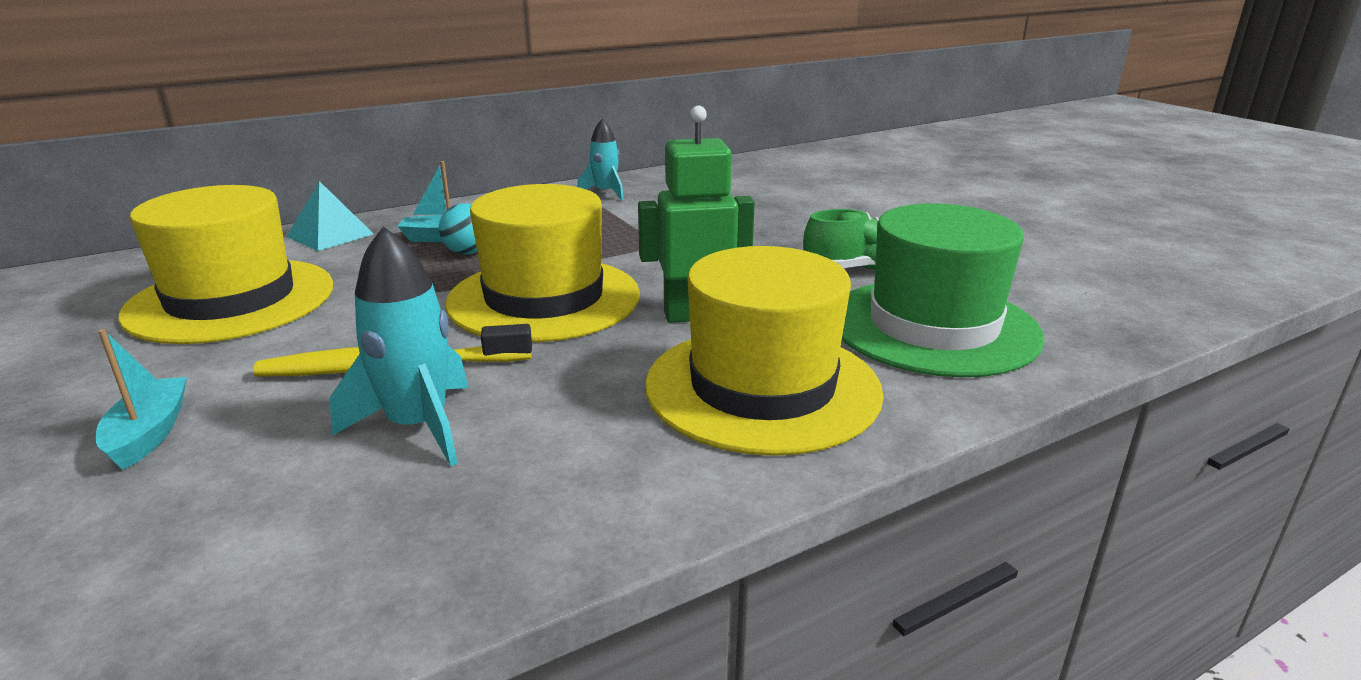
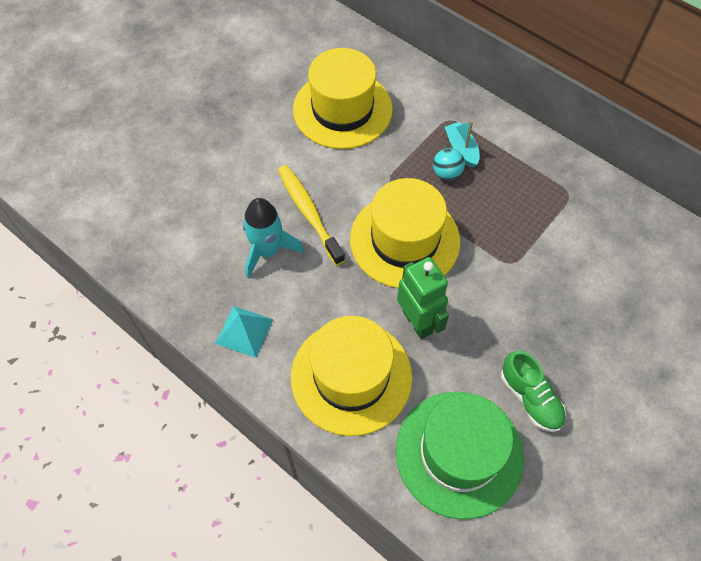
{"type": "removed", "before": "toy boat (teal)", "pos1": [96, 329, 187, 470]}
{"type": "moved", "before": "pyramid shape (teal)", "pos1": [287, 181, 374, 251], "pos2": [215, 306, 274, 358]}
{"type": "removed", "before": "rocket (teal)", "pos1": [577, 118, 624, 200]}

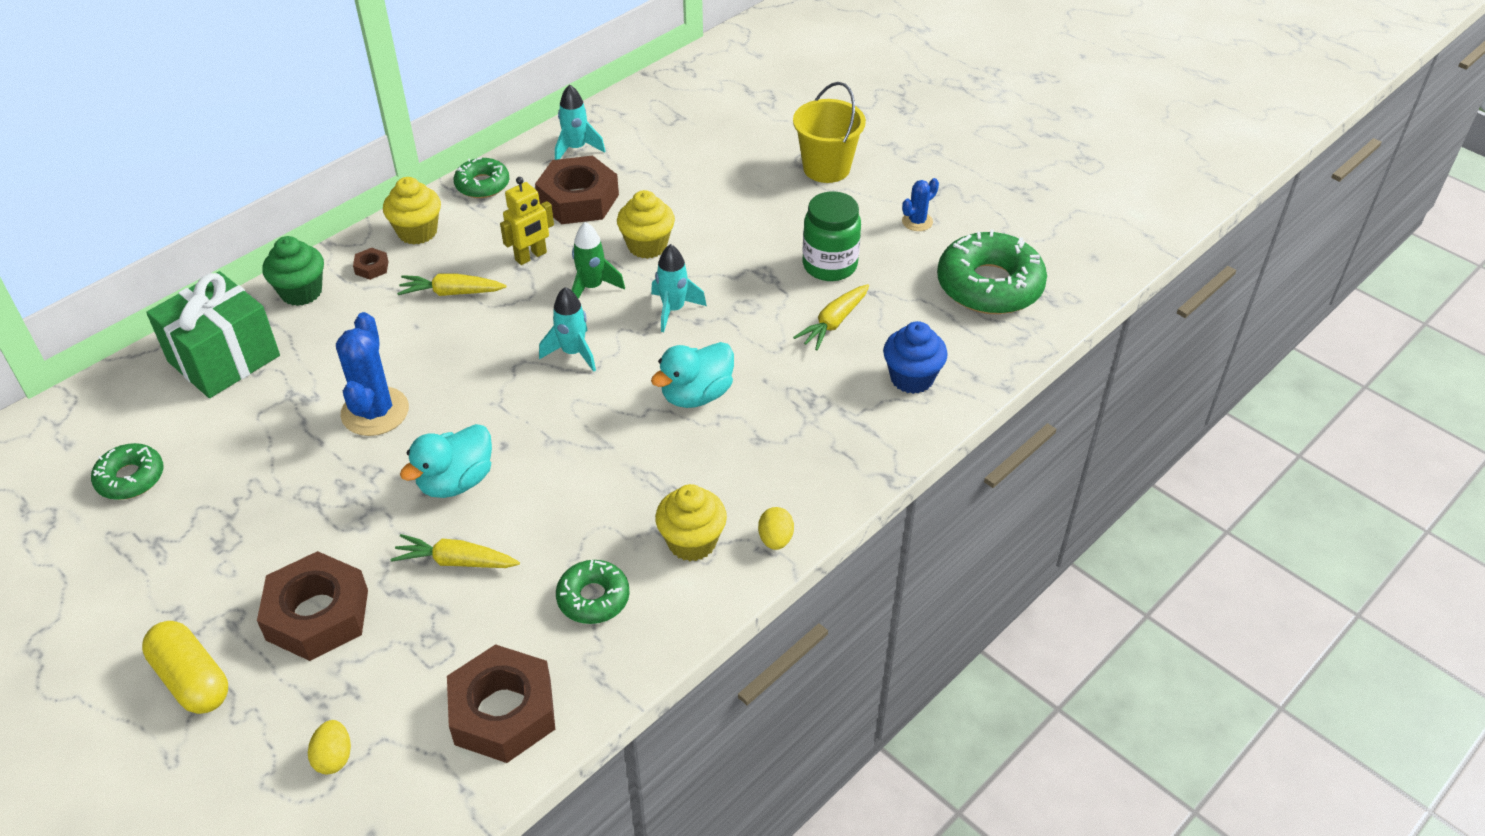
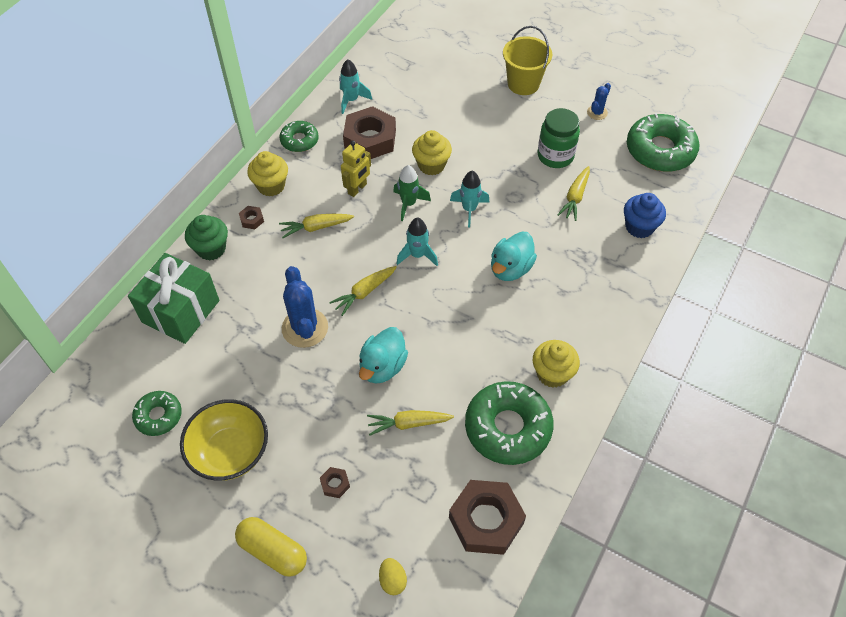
{"type": "resized", "before": "nut (russet)", "pos1": [257, 551, 368, 661], "pos2": [320, 467, 350, 498], "scale": 0.42}
{"type": "resized", "before": "doughnut (leaf-green)", "pos1": [556, 560, 630, 624], "pos2": [465, 381, 554, 465], "scale": 1.81}
{"type": "removed", "before": "toy egg (yellow)", "pos1": [758, 507, 794, 550]}
{"type": "added", "after": "deep dish (yellow)", "pos2": [180, 399, 268, 481]}
{"type": "added", "after": "toy carrot (yellow)", "pos2": [329, 266, 397, 316]}

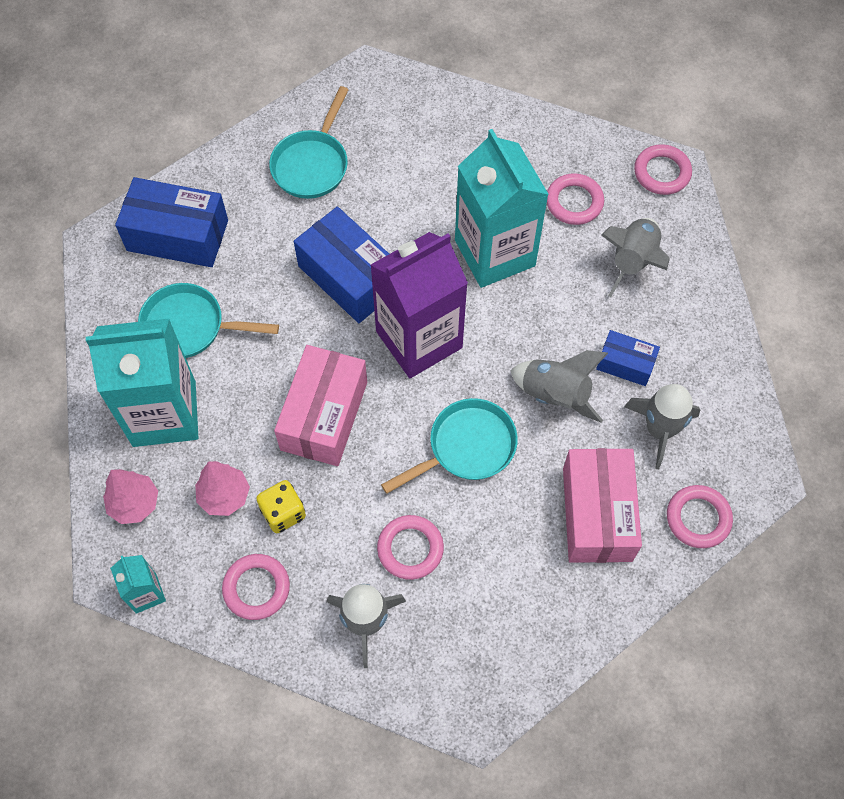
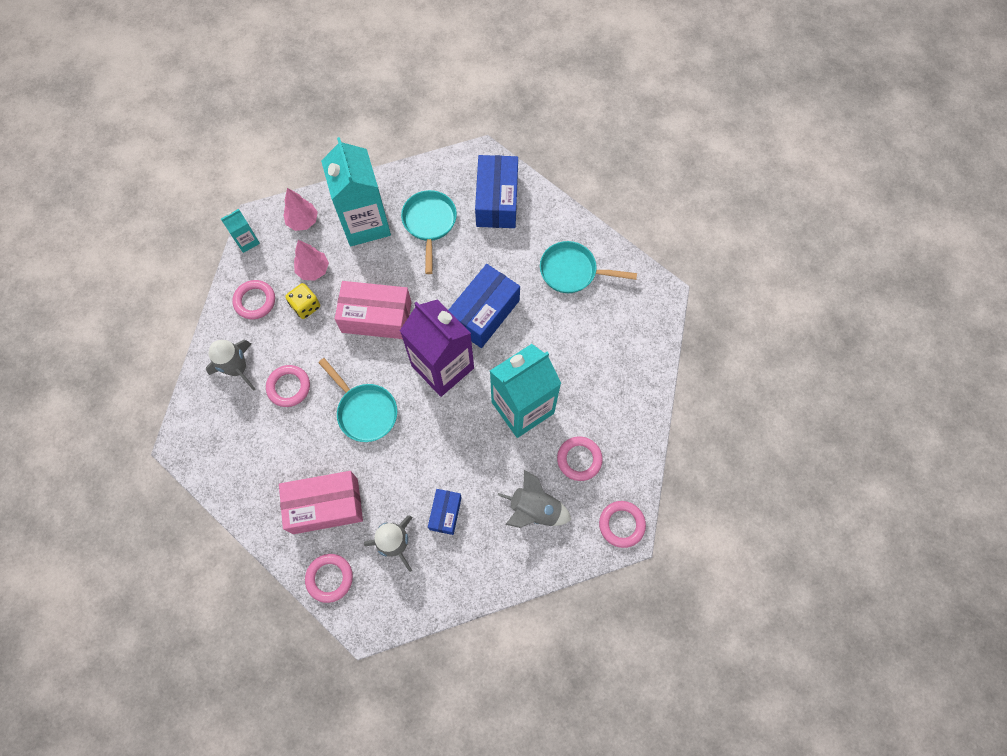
{"type": "removed", "before": "rocket (ash-grey)", "pos1": [510, 350, 608, 423]}

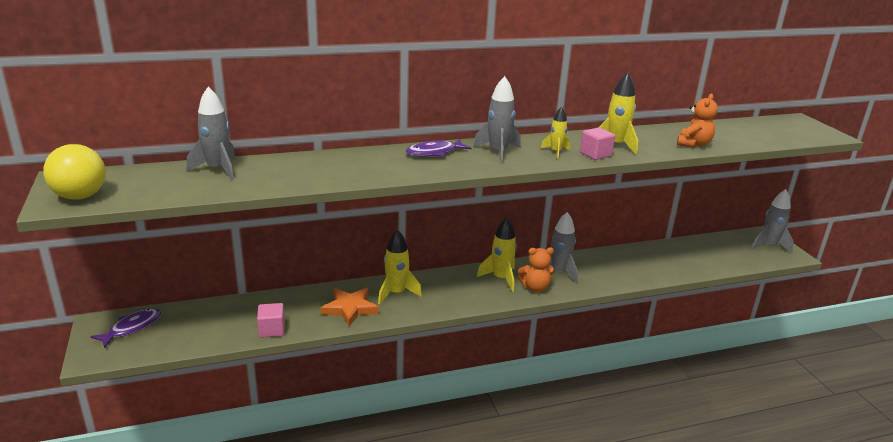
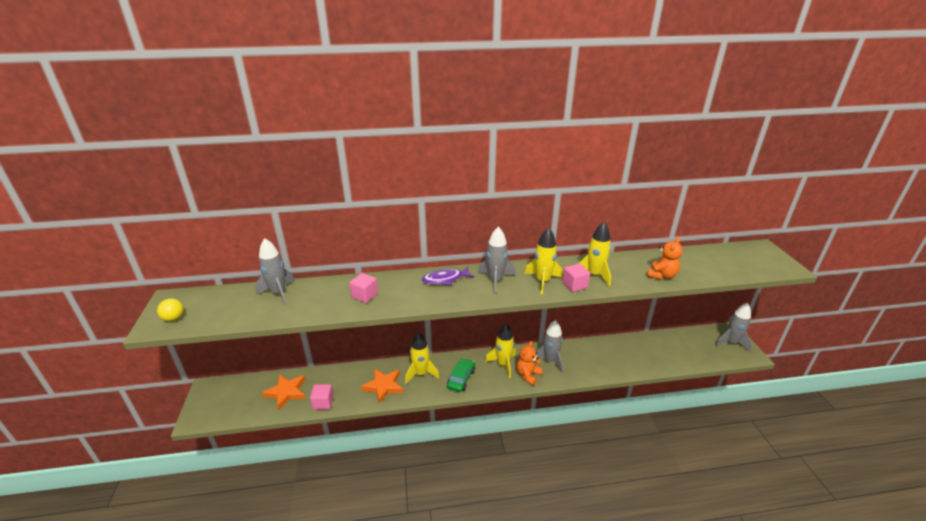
{"type": "resized", "before": "sphere (yellow)", "pos1": [43, 144, 106, 200], "pos2": [157, 299, 184, 321], "scale": 0.57}
{"type": "removed", "before": "toy fish (purple)", "pos1": [90, 308, 161, 348]}
{"type": "turned", "before": "stuffed bear (orange)", "pos1": [518, 247, 554, 292], "pos2": [517, 341, 543, 386], "turn": 120}
{"type": "resized", "before": "rocket (yellow)", "pos1": [541, 107, 570, 159], "pos2": [525, 228, 562, 295], "scale": 1.62}
{"type": "added", "after": "star (orange)", "pos2": [262, 374, 306, 410]}
{"type": "added", "after": "solid cube (pink)", "pos2": [349, 273, 378, 303]}
{"type": "added", "after": "car (leaf-green)", "pos2": [447, 358, 475, 392]}

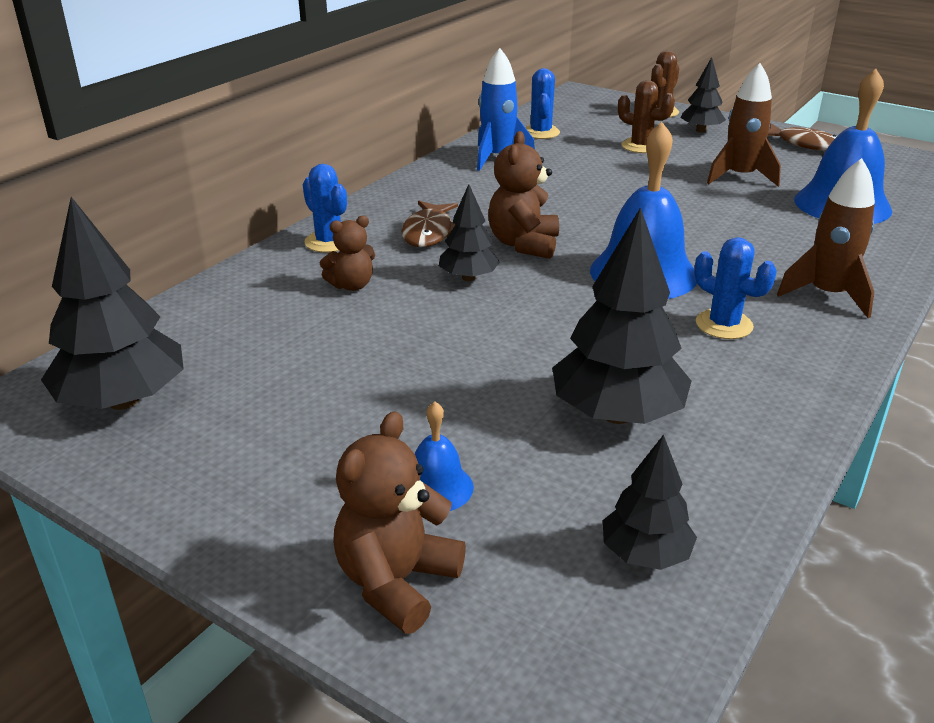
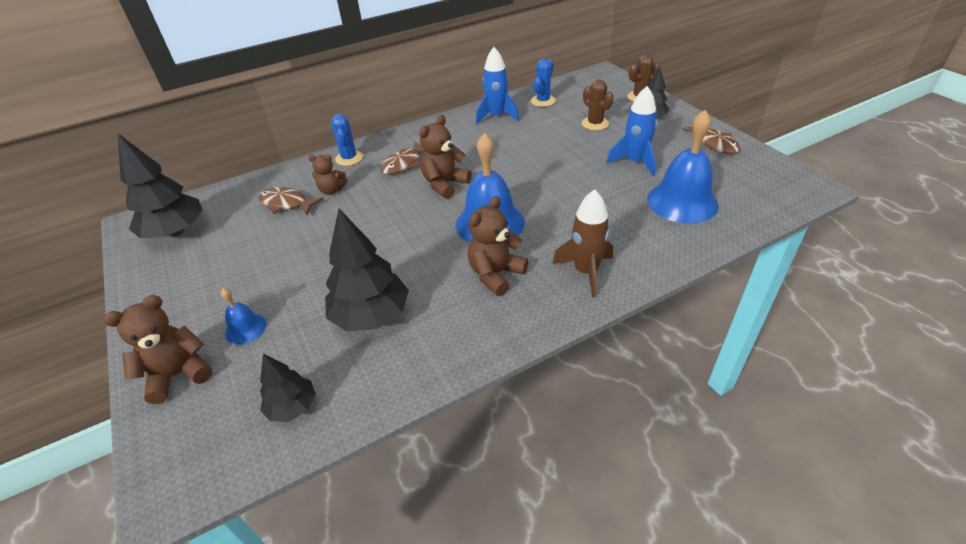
{"type": "removed", "before": "toy tree (ebony)", "pos1": [439, 184, 500, 281]}
{"type": "replaced", "before": "prickly plant (cobalt)", "after": "stuffed bear (russet)", "pos1": [694, 237, 777, 339], "pos2": [468, 196, 528, 296]}
{"type": "recoloured", "before": "rocket (russet)", "after": "rocket (cobalt)", "pos1": [707, 63, 781, 187], "pos2": [606, 86, 657, 176]}
{"type": "added", "after": "toy fish (russet)", "pos2": [259, 187, 323, 215]}

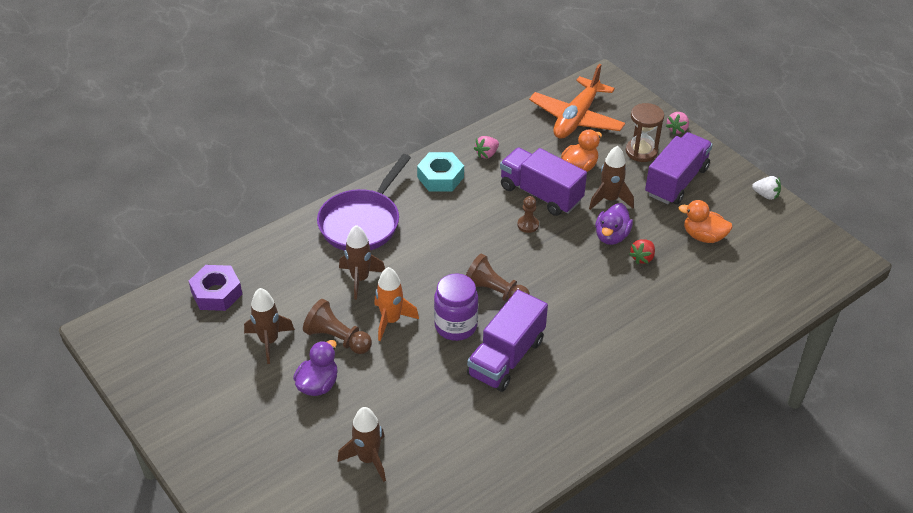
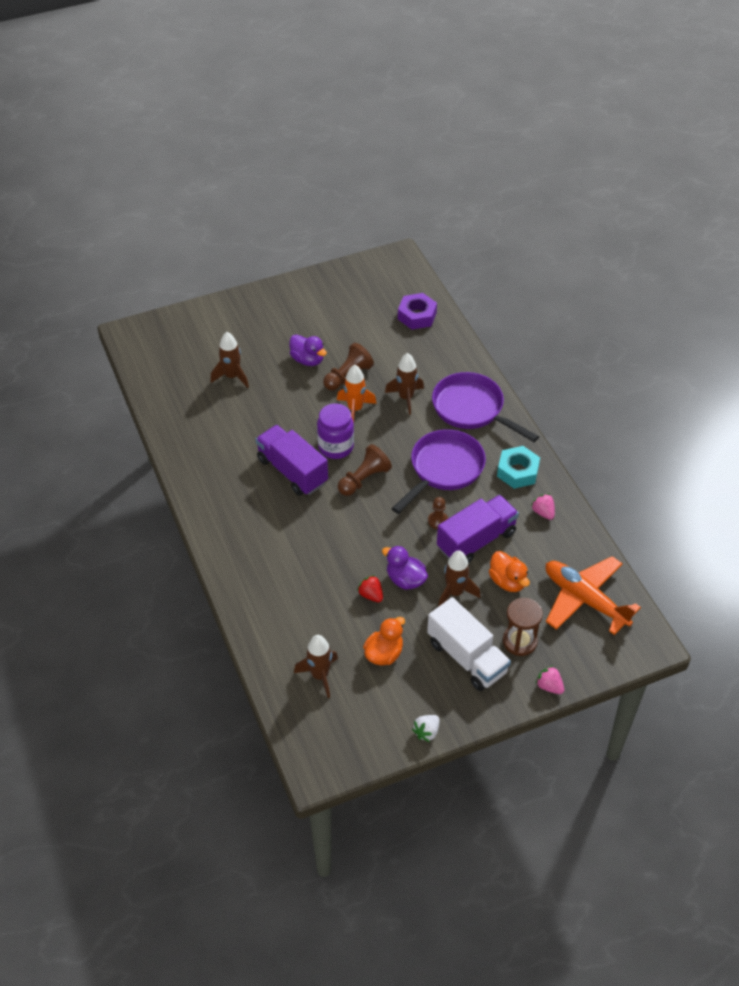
{"type": "moved", "before": "rocket (russet)", "pos1": [244, 288, 295, 364], "pos2": [294, 635, 338, 698]}
{"type": "recoloured", "before": "lorry (purple)", "after": "lorry (snow-white)", "pos1": [645, 132, 713, 204], "pos2": [427, 597, 511, 691]}
{"type": "added", "after": "frying pan (purple)", "pos2": [391, 429, 486, 514]}

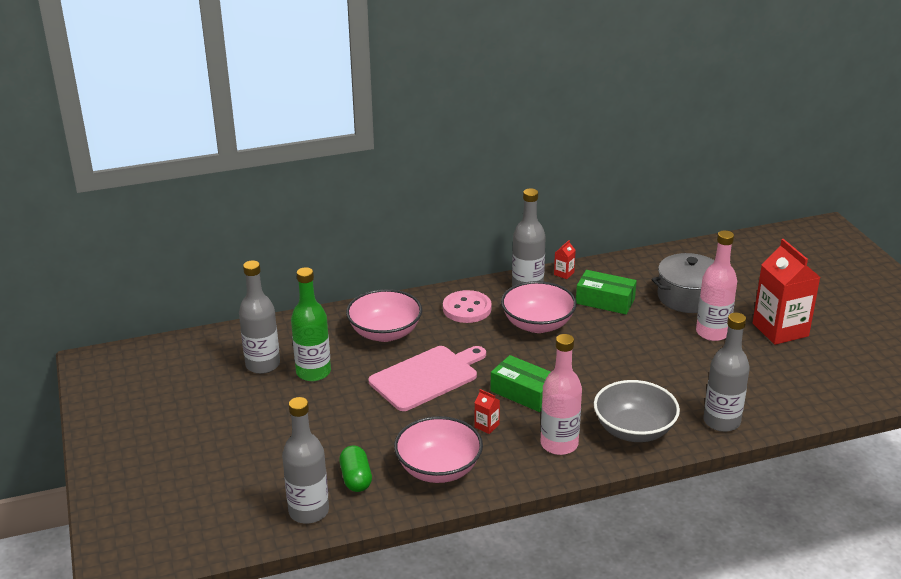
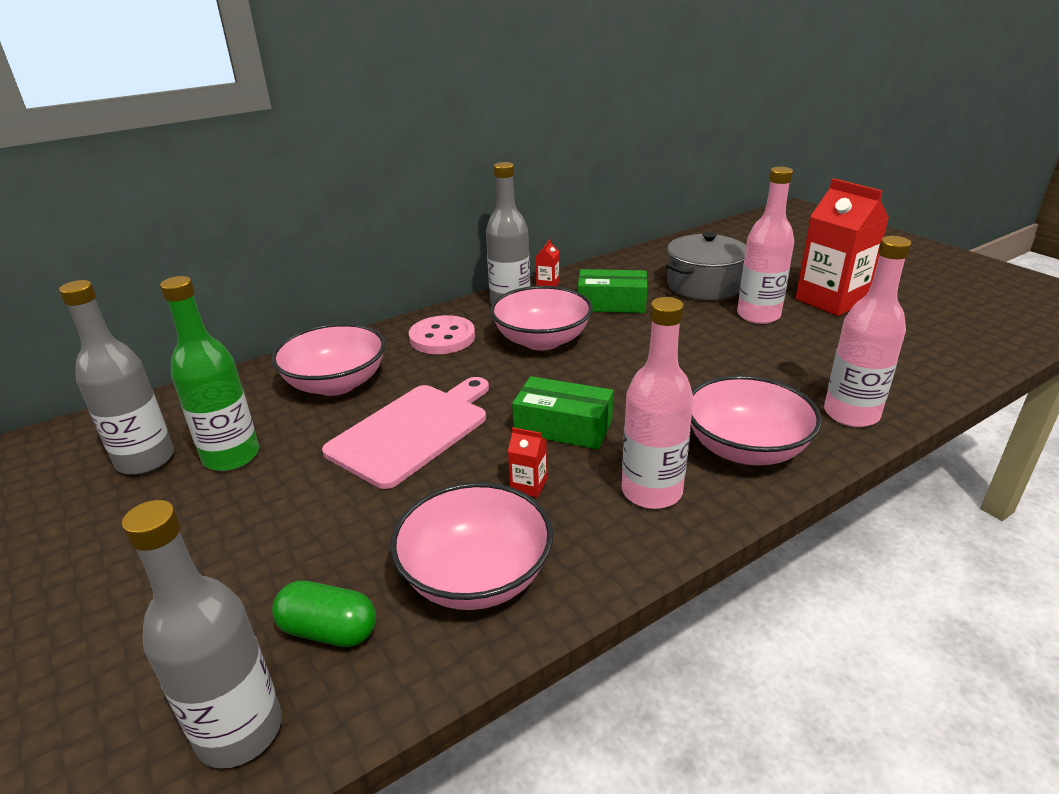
{"type": "turned", "before": "pill shape (leaf-green)", "pos1": [339, 445, 372, 492], "pos2": [272, 581, 376, 647], "turn": -45}
{"type": "recoloured", "before": "deep dish (ash-grey)", "after": "deep dish (pink)", "pos1": [594, 380, 680, 442], "pos2": [691, 375, 822, 465]}
{"type": "recoloured", "before": "bottle (ash-grey)", "after": "bottle (pink)", "pos1": [703, 313, 750, 432], "pos2": [824, 236, 912, 427]}

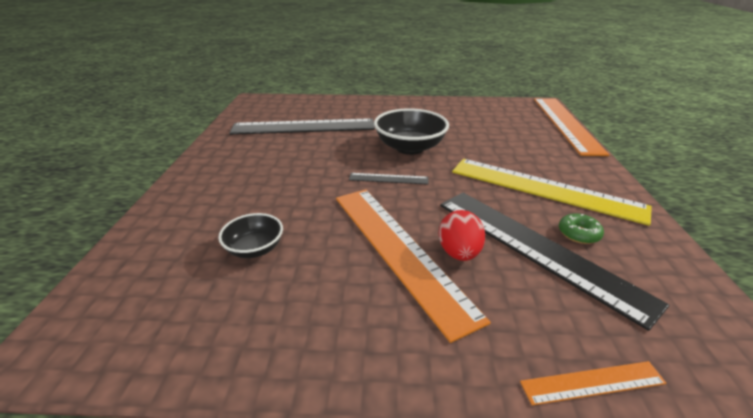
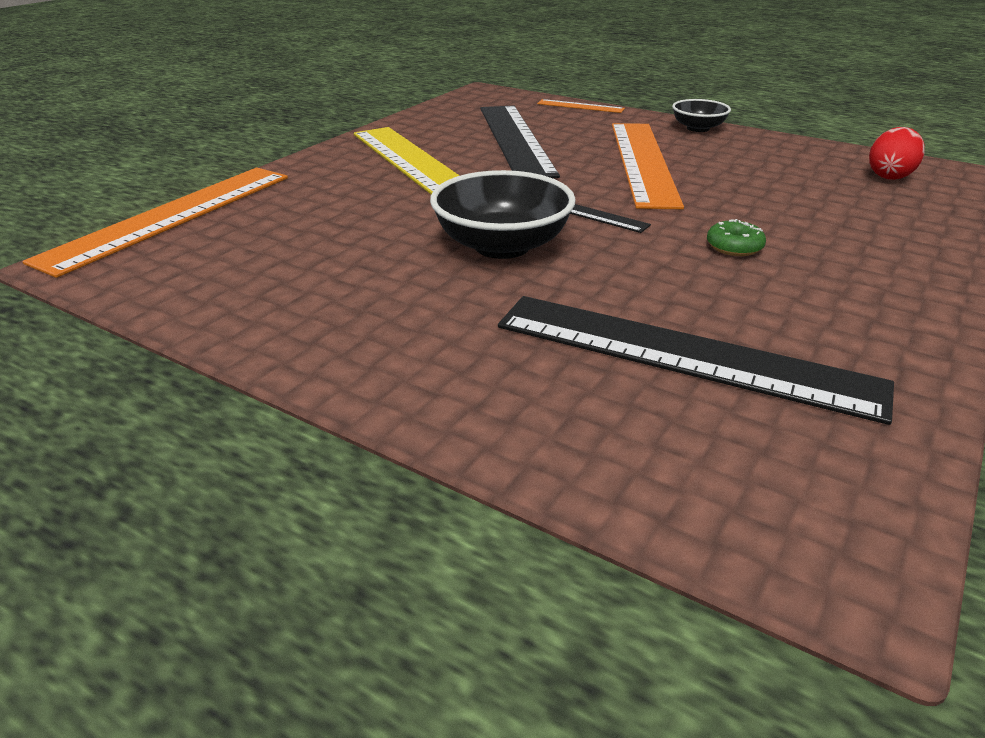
{"type": "moved", "before": "deep dish (ebony)", "pos1": [218, 213, 283, 258], "pos2": [672, 99, 731, 132]}
{"type": "moved", "before": "toy egg (red)", "pos1": [439, 210, 485, 261], "pos2": [869, 127, 925, 180]}
{"type": "moved", "before": "doughnut (leaf-green)", "pos1": [559, 213, 604, 244], "pos2": [707, 219, 766, 256]}

